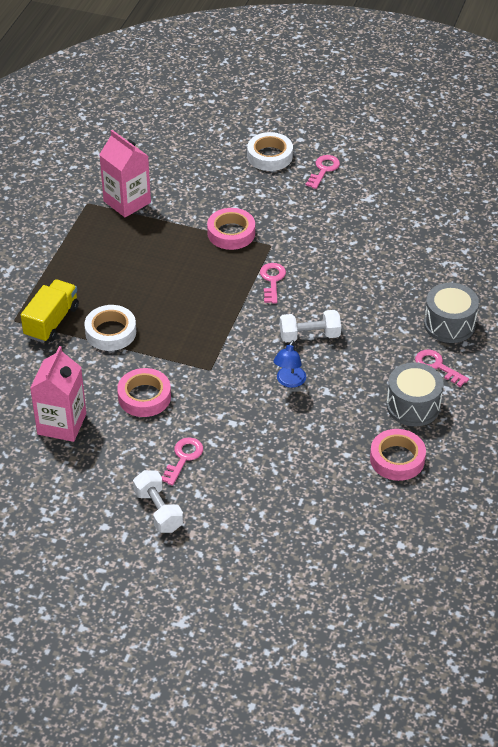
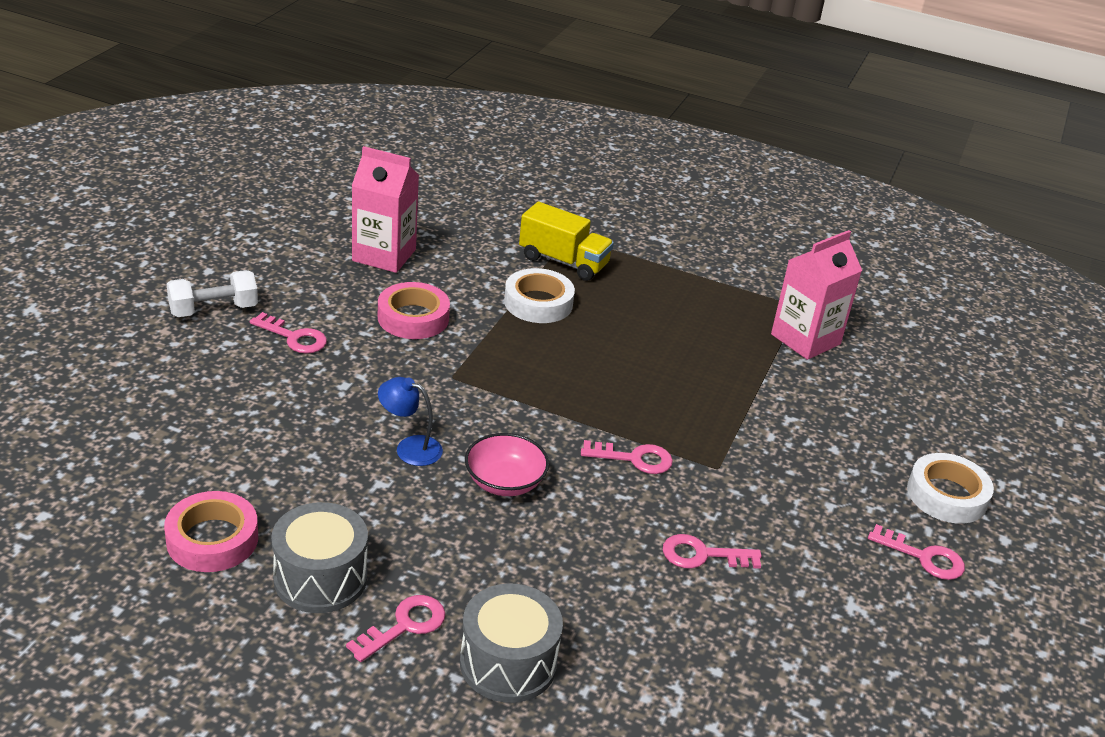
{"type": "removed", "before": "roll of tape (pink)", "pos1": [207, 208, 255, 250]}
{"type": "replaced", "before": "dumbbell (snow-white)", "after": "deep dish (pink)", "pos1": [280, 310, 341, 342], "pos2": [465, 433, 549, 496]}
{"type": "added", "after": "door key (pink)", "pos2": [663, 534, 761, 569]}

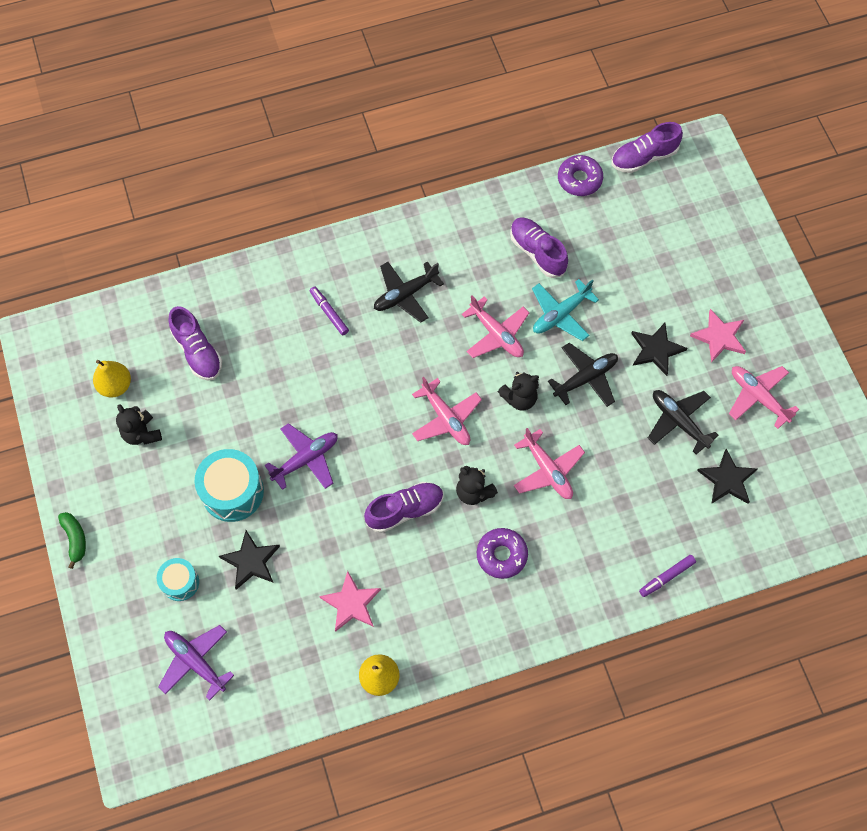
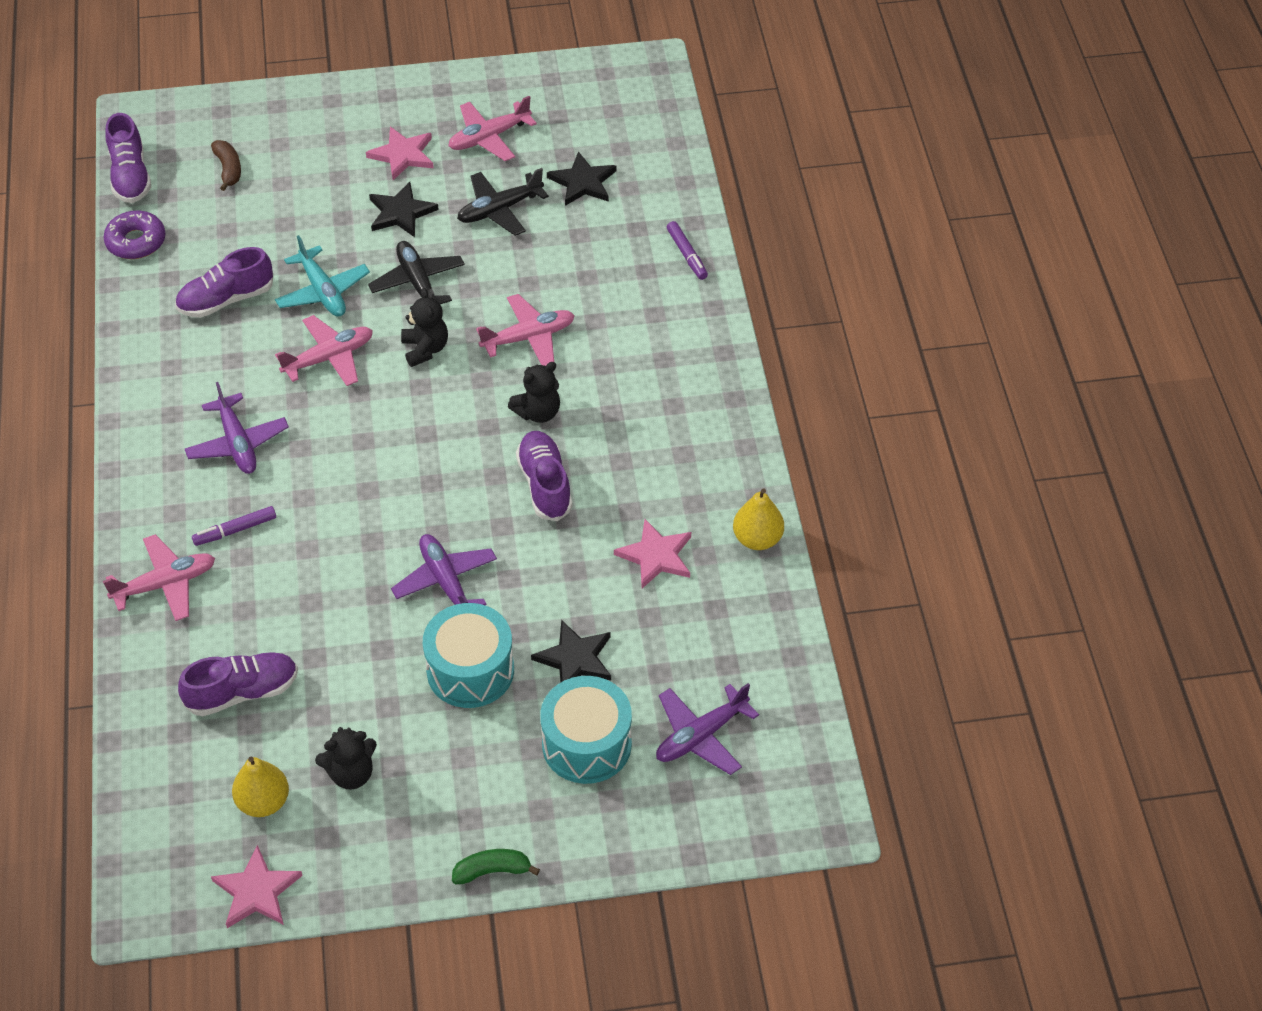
{"type": "resized", "before": "drum (teal)", "pos1": [157, 558, 199, 601], "pos2": [540, 676, 632, 784], "scale": 1.7}
{"type": "recoloured", "before": "aeroplane (ebony)", "after": "aeroplane (purple)", "pos1": [374, 261, 444, 323], "pos2": [185, 382, 289, 474]}
{"type": "moved", "before": "aeroplane (pink)", "pos1": [412, 377, 482, 445], "pos2": [103, 534, 215, 621]}
{"type": "removed", "before": "doughnut (purple)", "pos1": [477, 528, 528, 579]}
{"type": "added", "after": "toy banana (russet)", "pos2": [211, 140, 241, 191]}
{"type": "added", "after": "star (pink)", "pos2": [211, 845, 303, 928]}

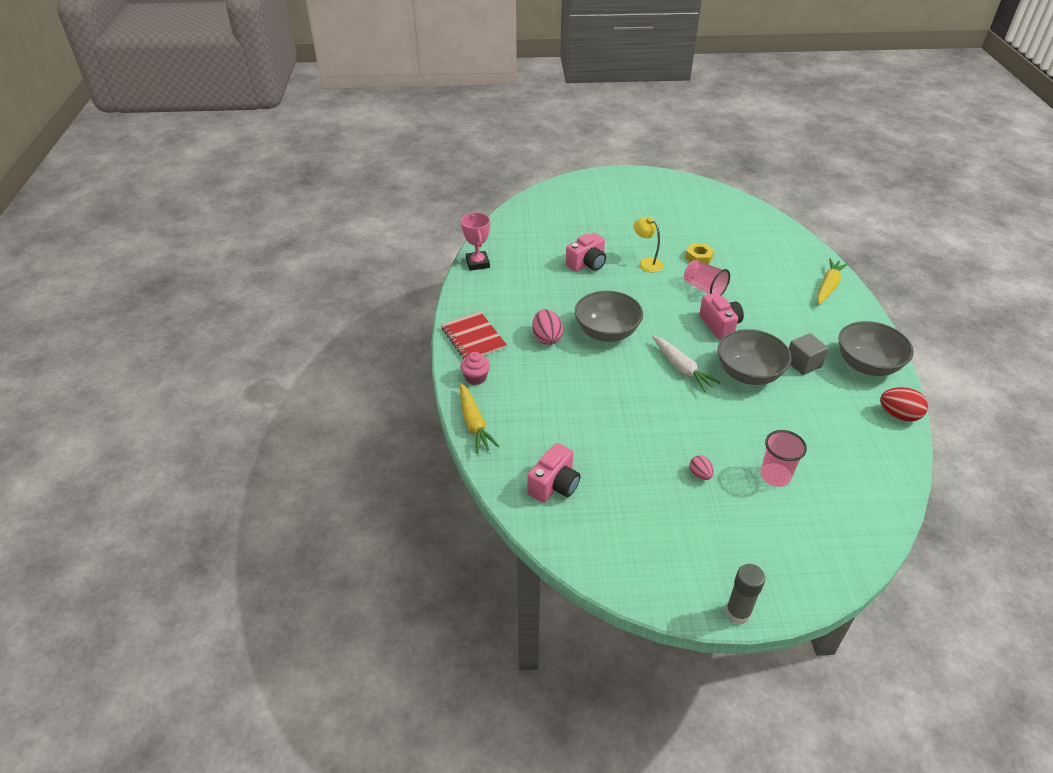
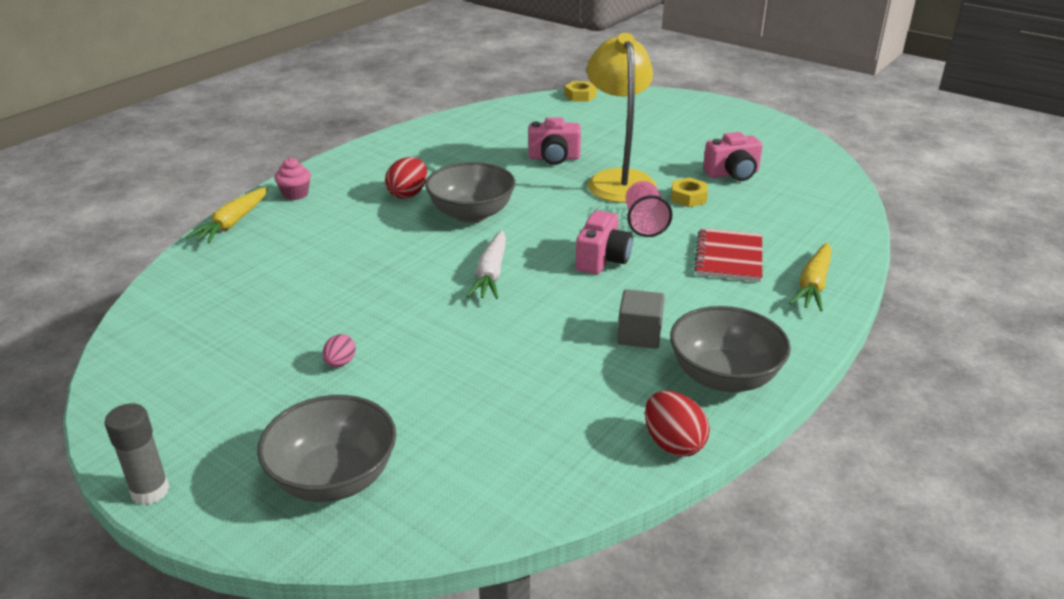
{"type": "moved", "before": "notepad (red)", "pos1": [441, 311, 507, 359], "pos2": [694, 228, 762, 282]}
{"type": "removed", "before": "trophy (pink)", "pos1": [461, 212, 490, 271]}
{"type": "moved", "before": "compact camera (pink)", "pos1": [527, 443, 581, 503], "pos2": [703, 132, 763, 181]}
{"type": "recoloured", "before": "toy egg (pink)", "after": "toy egg (red)", "pos1": [532, 309, 563, 345], "pos2": [385, 157, 427, 199]}
{"type": "resized", "before": "reading lamp (yellow)", "pos1": [633, 217, 663, 272], "pos2": [587, 33, 657, 203], "scale": 2.07}
{"type": "moved", "before": "deep dish (ash-grey)", "pos1": [718, 329, 792, 385], "pos2": [257, 395, 396, 502]}
{"type": "removed", "before": "tumbler (pink)", "pos1": [760, 430, 807, 487]}
{"type": "turned", "before": "toy carrot (yellow)", "pos1": [817, 258, 848, 305], "pos2": [789, 243, 832, 311], "turn": 135}
{"type": "added", "after": "nut (yellow)", "pos2": [564, 81, 597, 102]}

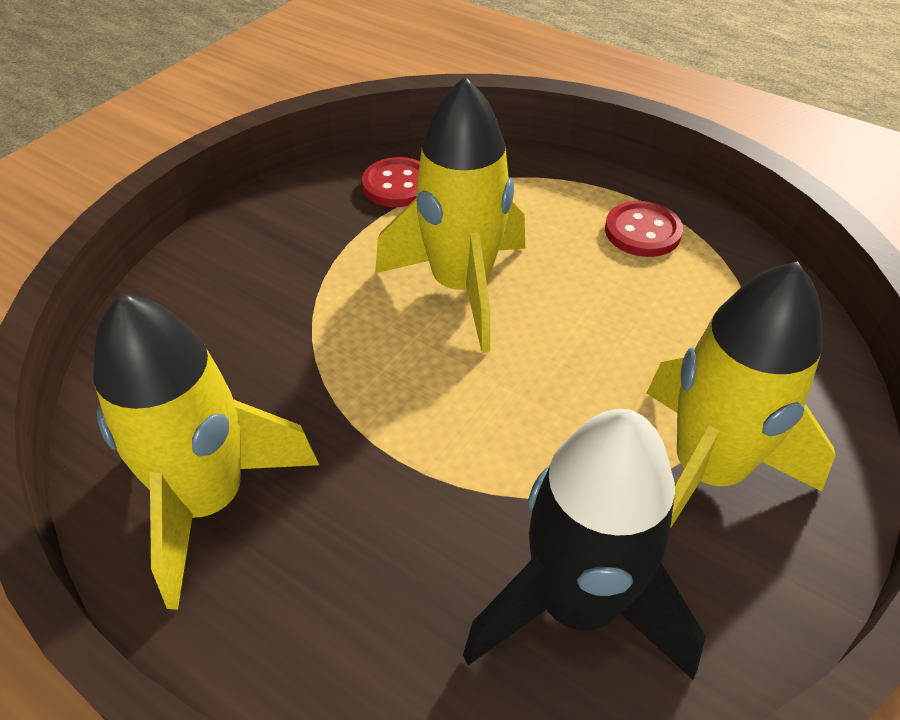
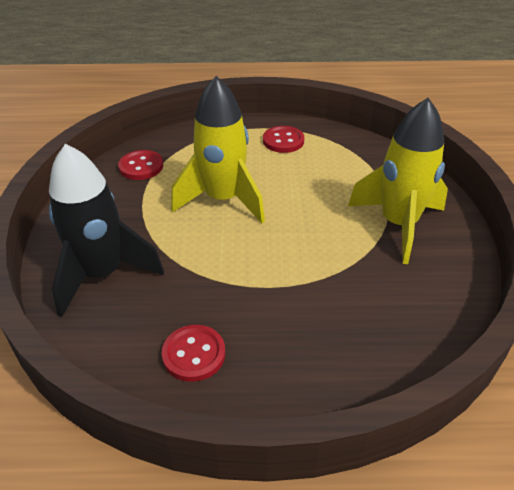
{"type": "replaced", "before": "rocket (yellow)", "after": "sewing button (red)", "pos1": [93, 293, 319, 610], "pos2": [162, 325, 225, 382]}
{"type": "moved", "before": "rocket (ebony)", "pos1": [463, 409, 706, 680], "pos2": [49, 144, 164, 317]}

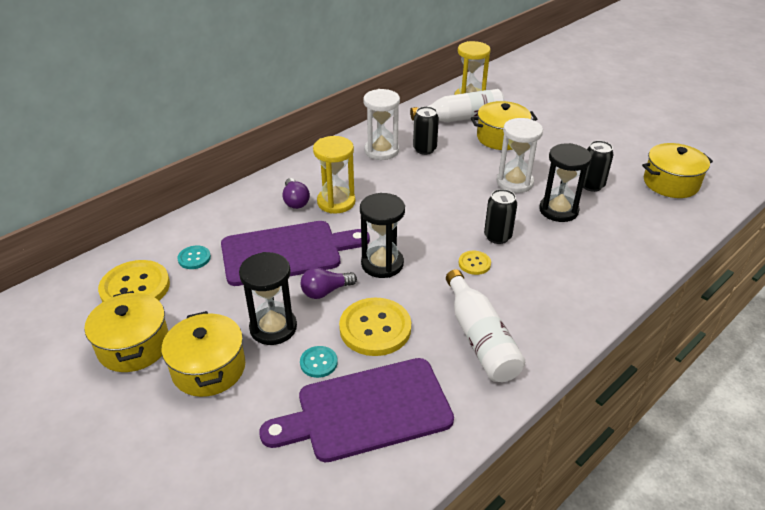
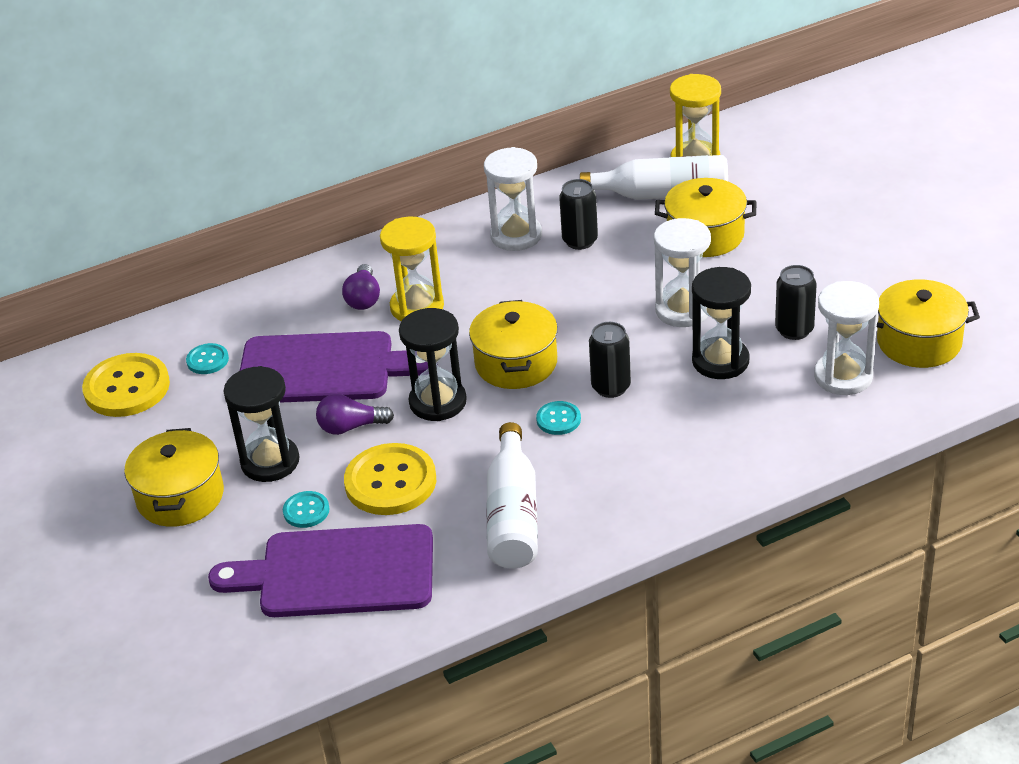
{"type": "moved", "before": "cooking pot (yellow)", "pos1": [85, 291, 169, 372], "pos2": [469, 300, 558, 389]}
{"type": "recoloured", "before": "sewing button (yellow)", "after": "sewing button (teal)", "pos1": [459, 251, 491, 275], "pos2": [536, 401, 581, 435]}
{"type": "added", "after": "sandglass (snow-white)", "pos2": [814, 281, 879, 395]}

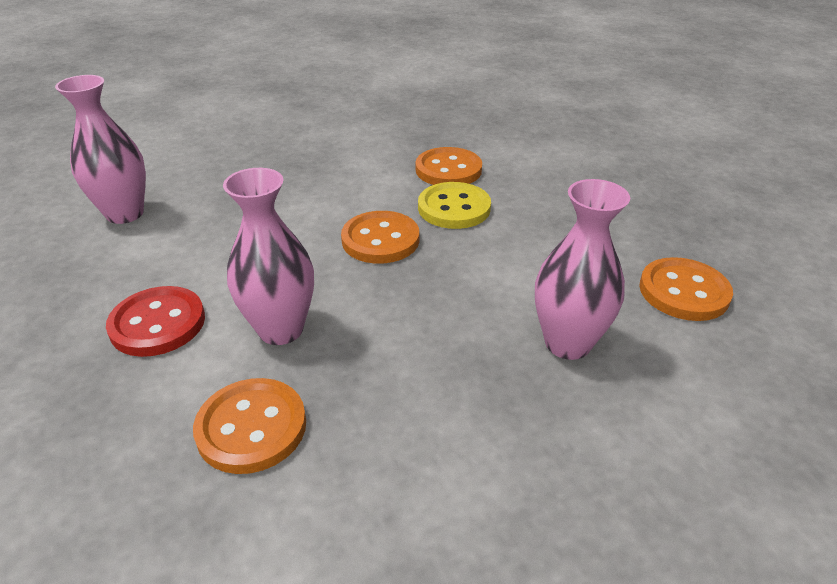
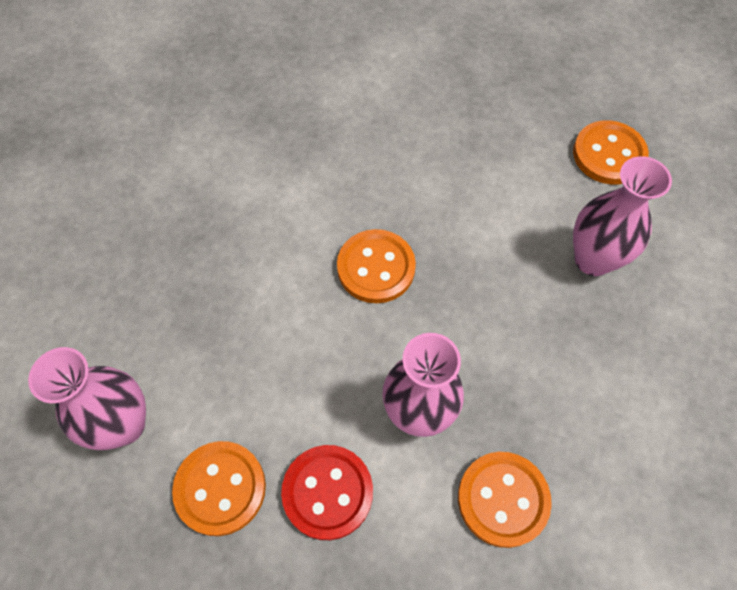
{"type": "moved", "before": "sewing button (orange)", "pos1": [415, 147, 482, 185], "pos2": [172, 441, 266, 536]}
{"type": "removed", "before": "sewing button (yellow)", "pos1": [418, 182, 491, 229]}

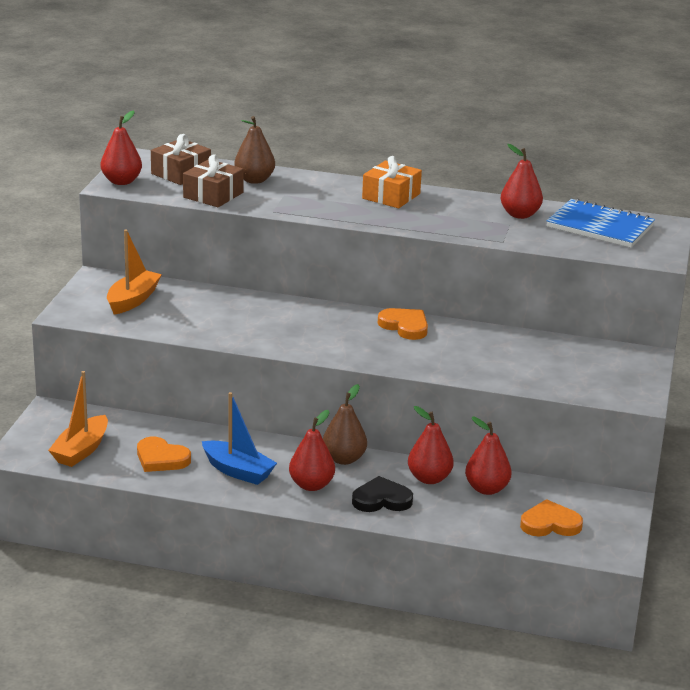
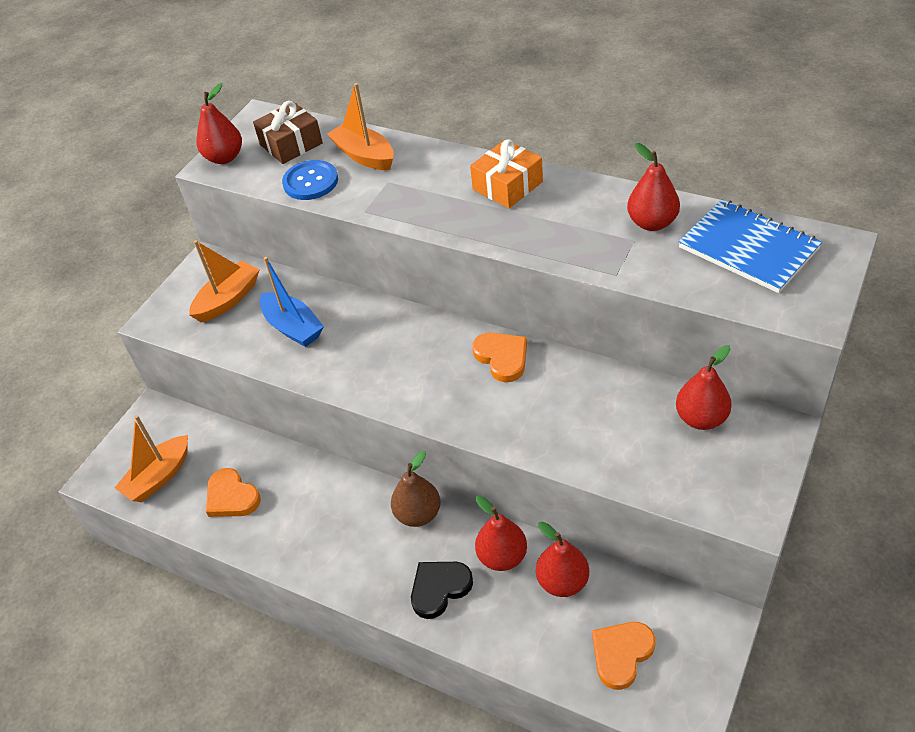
{"type": "replaced", "before": "wrapped gift (russet)", "after": "sewing button (cobalt)", "pos1": [183, 154, 244, 207], "pos2": [282, 160, 338, 200]}
{"type": "moved", "before": "toy boat (cobalt)", "pos1": [202, 392, 277, 485], "pos2": [260, 257, 324, 347]}
{"type": "replaced", "before": "pear fruit (russet)", "after": "toy boat (orange)", "pos1": [234, 116, 275, 184], "pos2": [327, 83, 394, 170]}
{"type": "moved", "before": "pear fruit (red)", "pos1": [289, 410, 335, 491], "pos2": [676, 345, 732, 430]}
{"type": "turned", "before": "heart shape (ebony)", "pos1": [352, 476, 413, 512], "pos2": [411, 562, 473, 619], "turn": -45}
{"type": "turned", "before": "heart shape (orange)", "pos1": [520, 499, 583, 536], "pos2": [592, 622, 656, 690], "turn": -60}

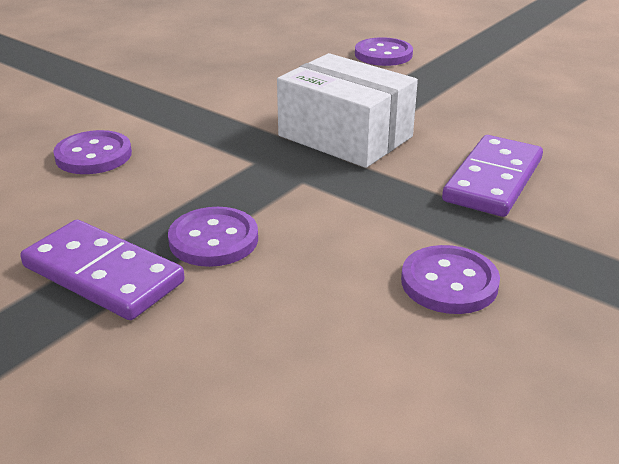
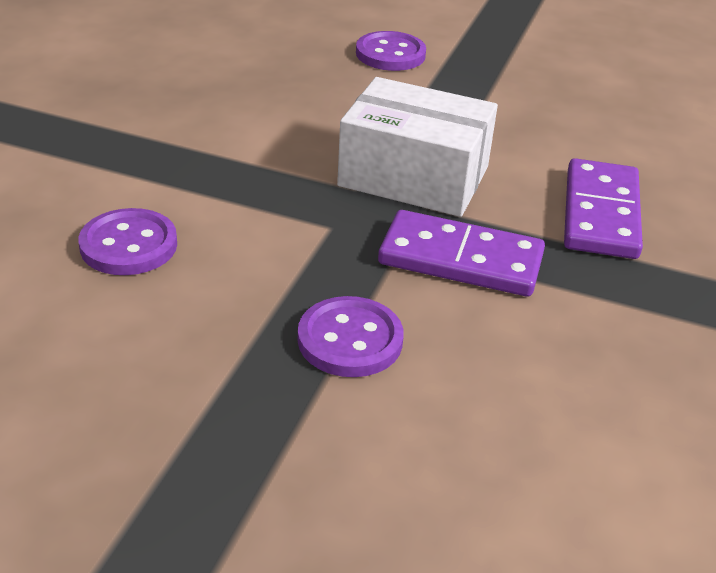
{"type": "moved", "before": "domino piece (purple)", "pos1": [20, 220, 185, 320], "pos2": [378, 210, 545, 297]}
{"type": "removed", "before": "sewing button (purple)", "pos1": [401, 245, 500, 314]}

